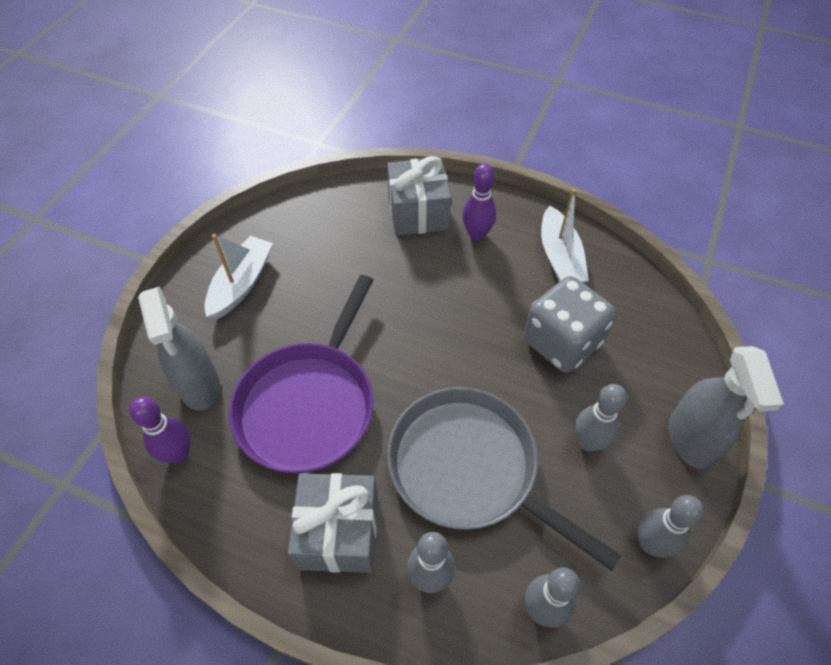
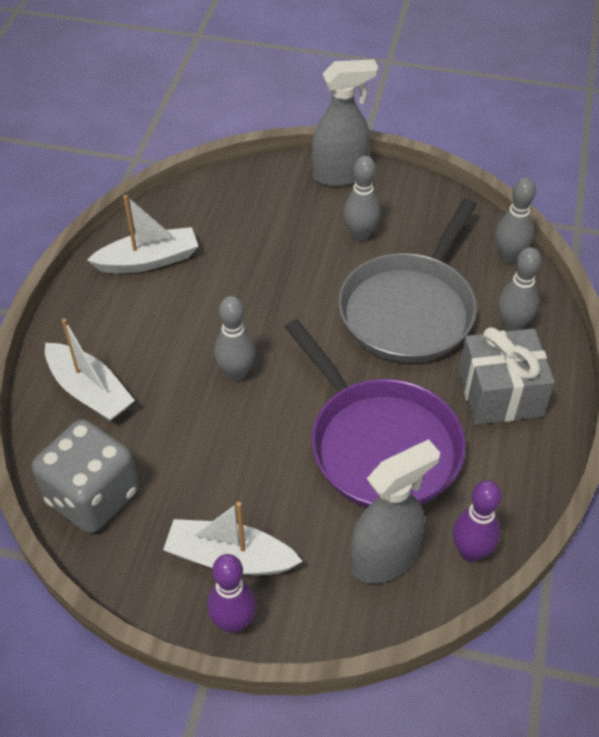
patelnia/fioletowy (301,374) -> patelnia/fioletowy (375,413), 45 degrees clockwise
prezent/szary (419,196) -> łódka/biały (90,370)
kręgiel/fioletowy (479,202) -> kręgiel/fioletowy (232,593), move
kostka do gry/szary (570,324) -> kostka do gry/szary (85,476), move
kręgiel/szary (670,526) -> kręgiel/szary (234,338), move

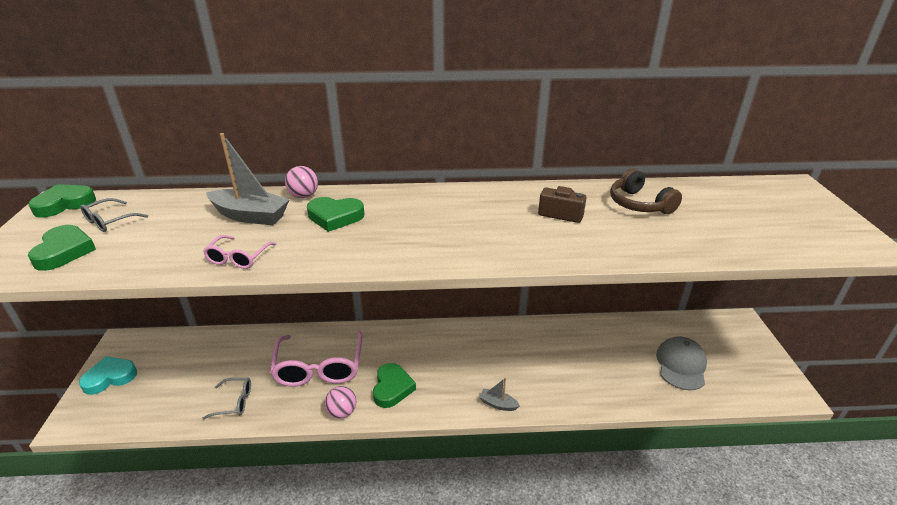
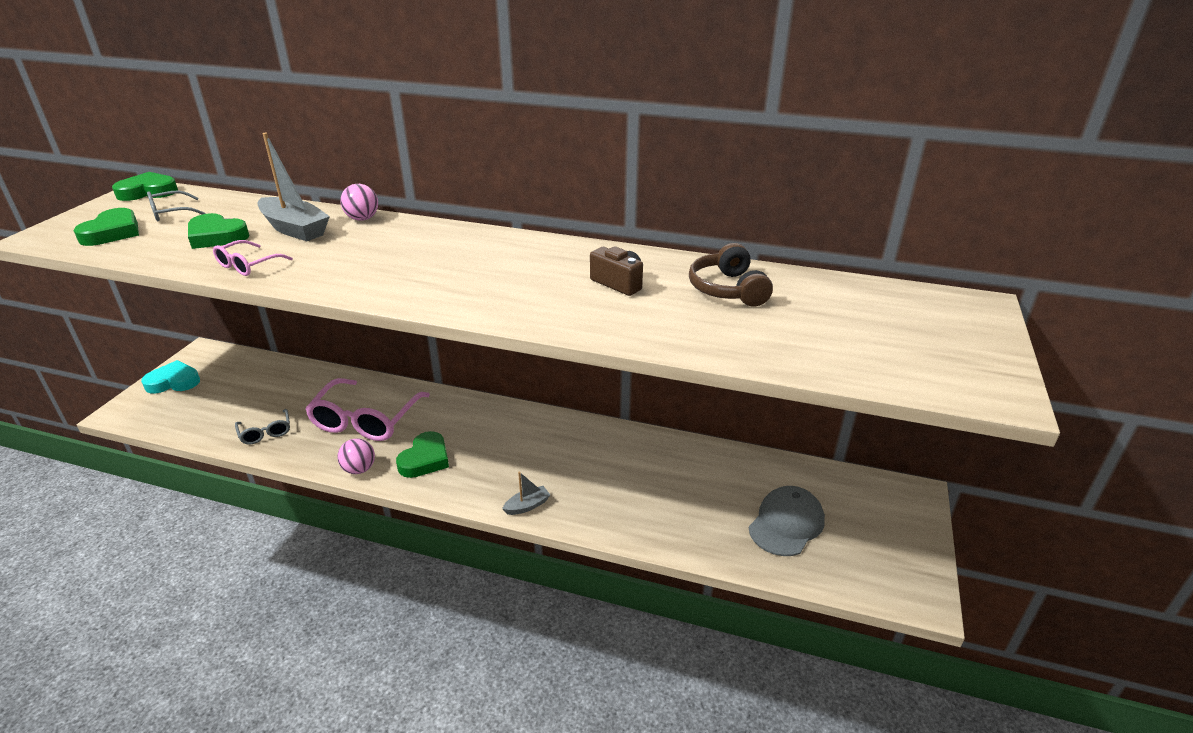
okulary/szary (226,399) -> okulary/szary (262,426), 45 degrees clockwise
serce/zielony (335,214) -> serce/zielony (218,231), move
łódka/szary (499,394) -> łódka/szary (526,493), 105 degrees clockwise

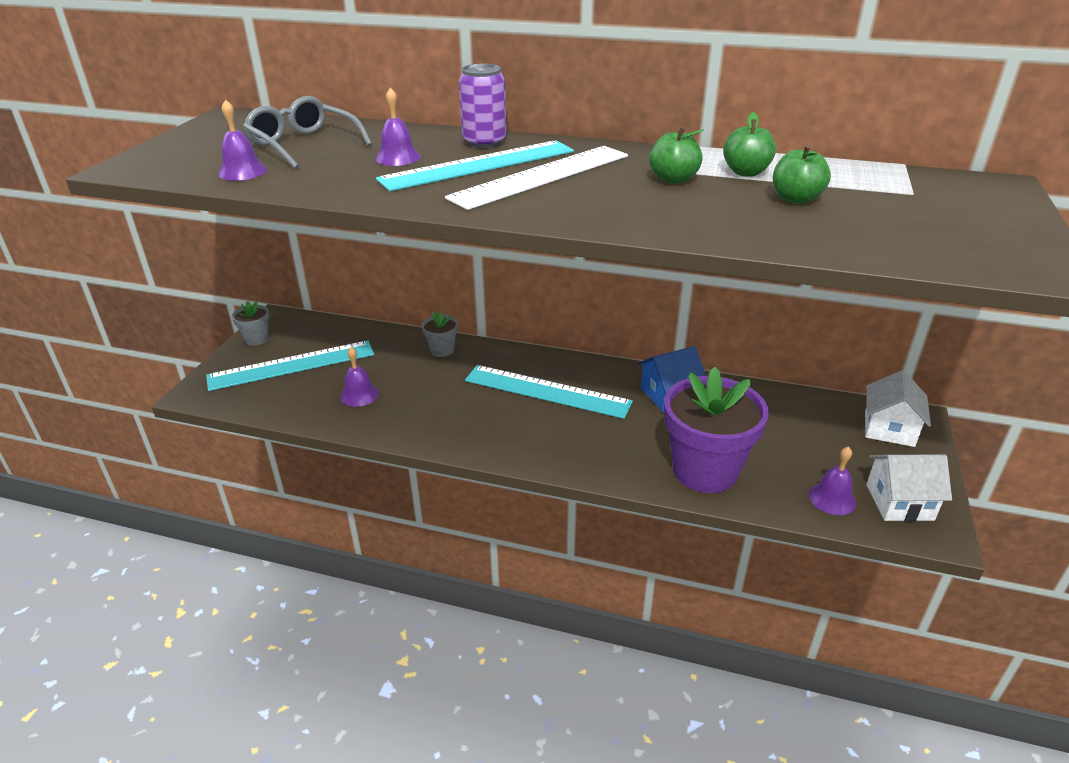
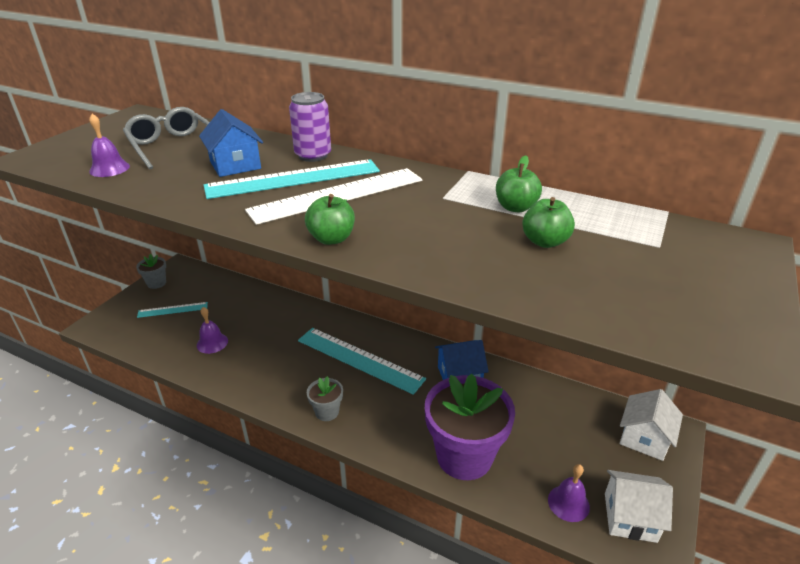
linijka/turkusowy (290,365) -> linijka/turkusowy (172,310), x0.53
dzwonek/fioletowy (398,127) -> domek/niebieski (231,143)
doniczka/szary (439,334) -> doniczka/szary (325,398), move
jabłko/zielony (676,155) -> jabłko/zielony (330,219), move

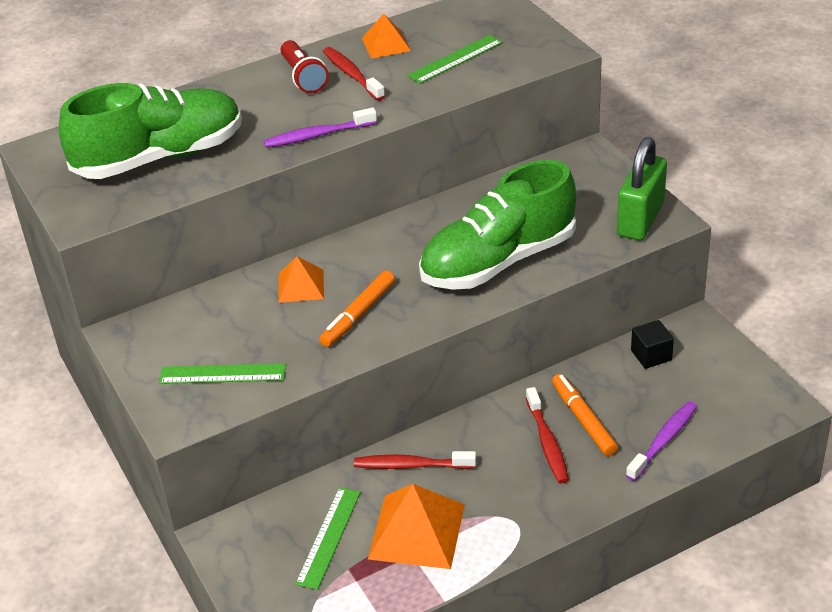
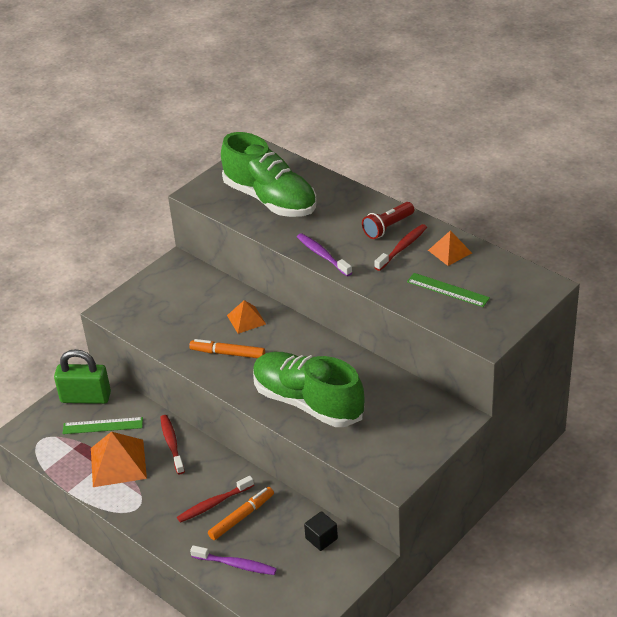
linijka/zielony (222,373) -> none
kłódka/zielony (642,188) -> kłódka/zielony (82,376), move

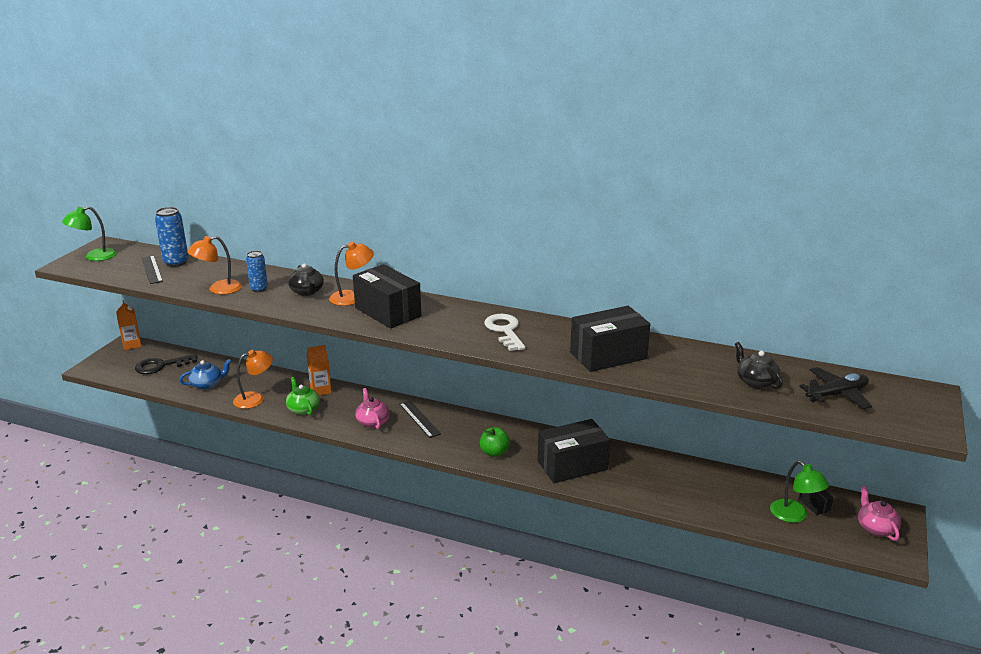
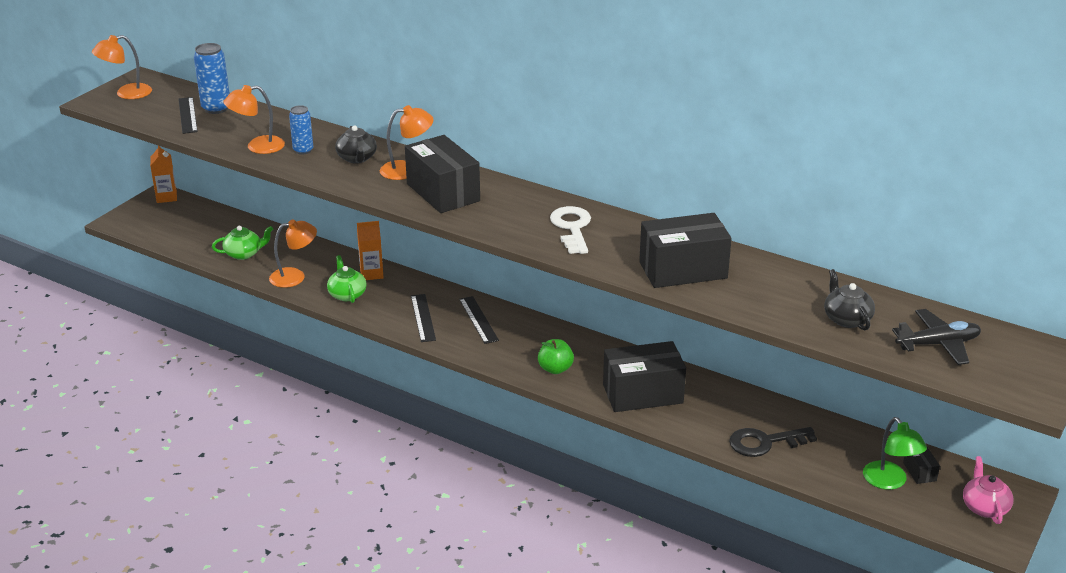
lampka/zielony (89,233) -> lampka/pomarańczowy (122,67)
klucz/czarny (166,364) -> klucz/czarny (773,442), move
imbryk/niebieski (205,374) -> imbryk/zielony (242,243)
imbryk/różowy (372,408) -> linijka/czarny (423,318)

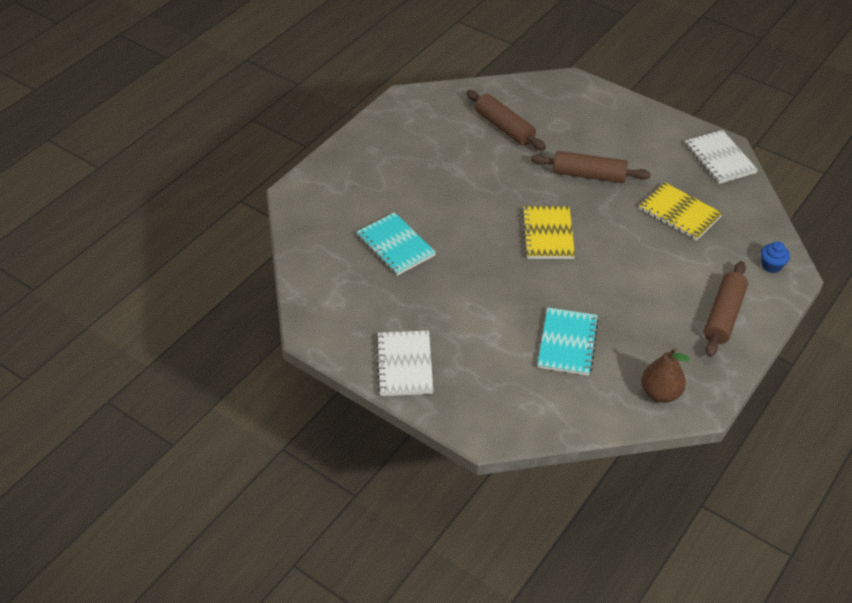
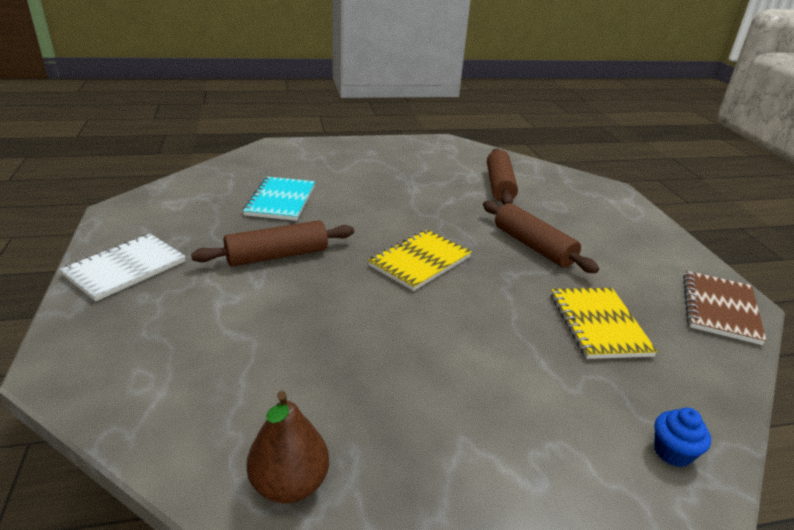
zeszyt/turkusowy (568,342) -> none
zeszyt/biały (721,157) -> zeszyt/brązowy (724,308)
wałek do ciasta/brązowy (726,309) -> wałek do ciasta/brązowy (272,243), move

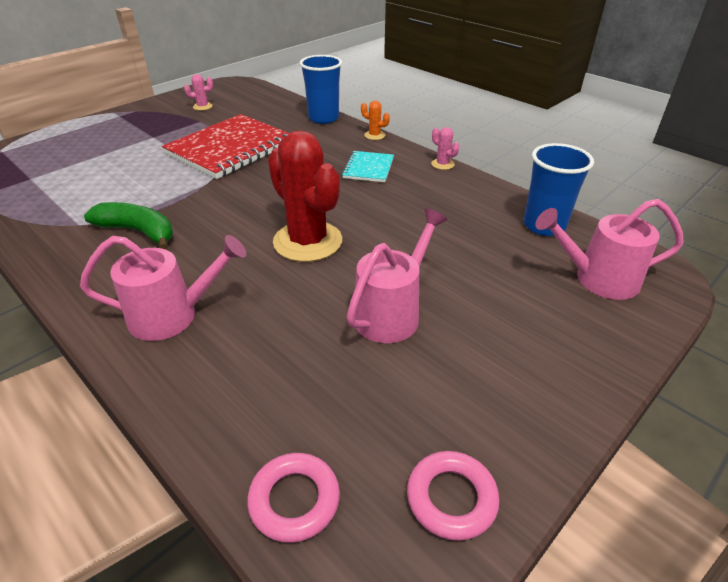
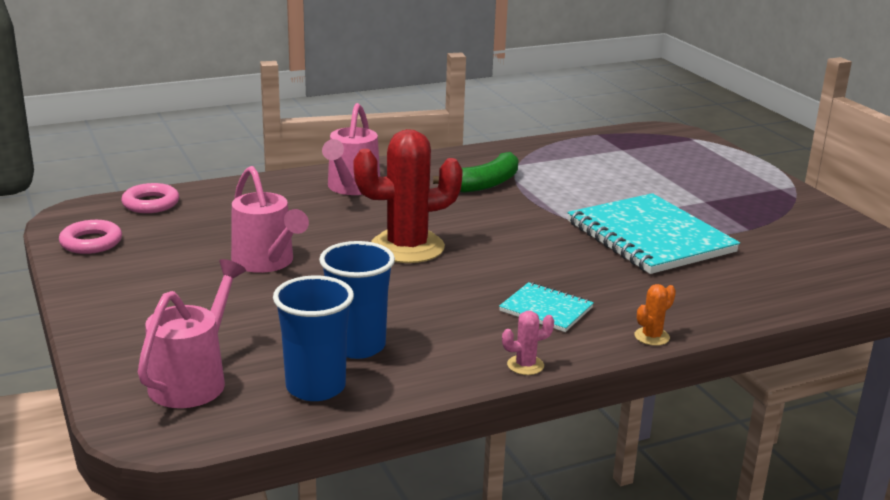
zeszyt/czerwony (226,146) -> zeszyt/turkusowy (654,233)
kaktus/różowy (198,92) -> none
szklanka/niebieski (321,89) -> szklanka/niebieski (357,300), move

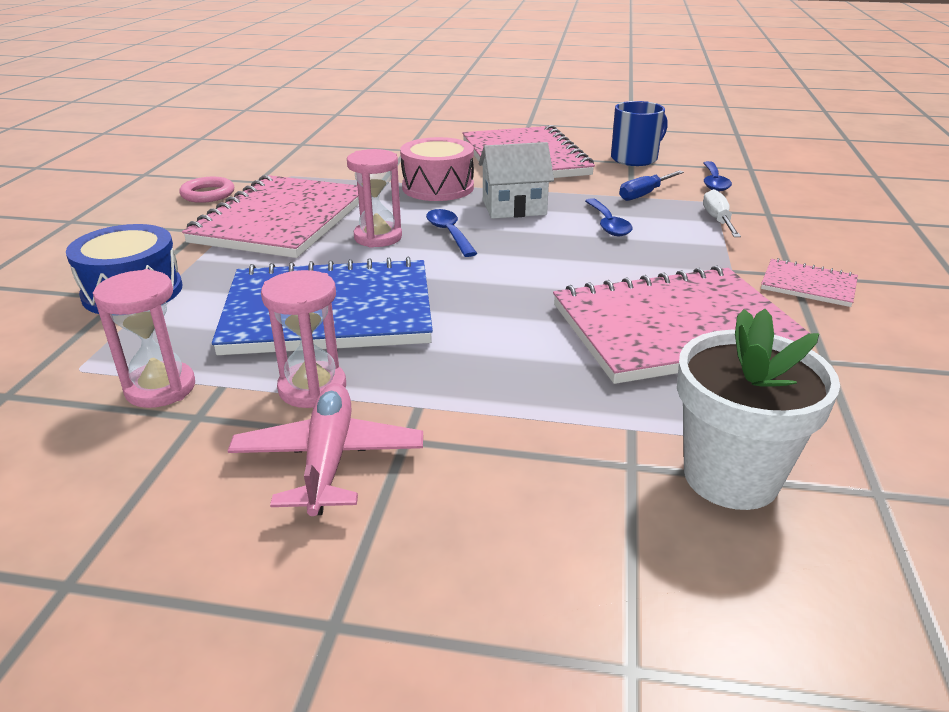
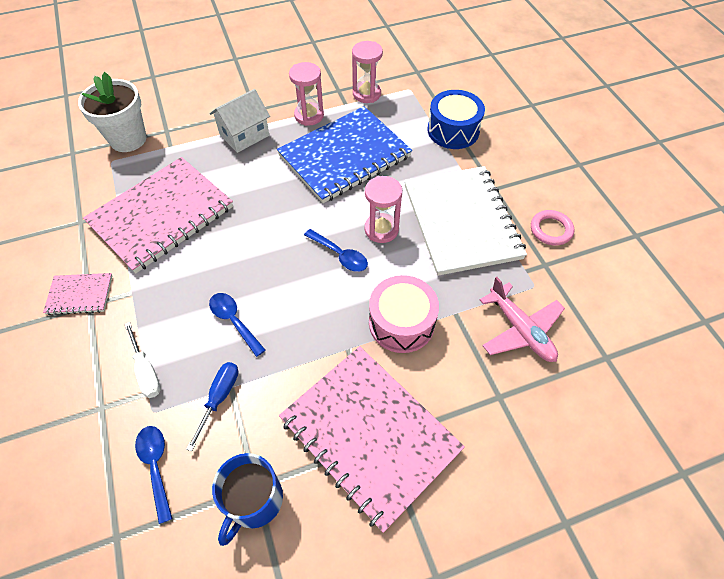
zeszyt/różowy (270,216) -> zeszyt/biały (465,221)
samolot/różowy (325,449) -> samolot/różowy (522,319), move
domek/biały (516,180) -> domek/biały (240,121), move

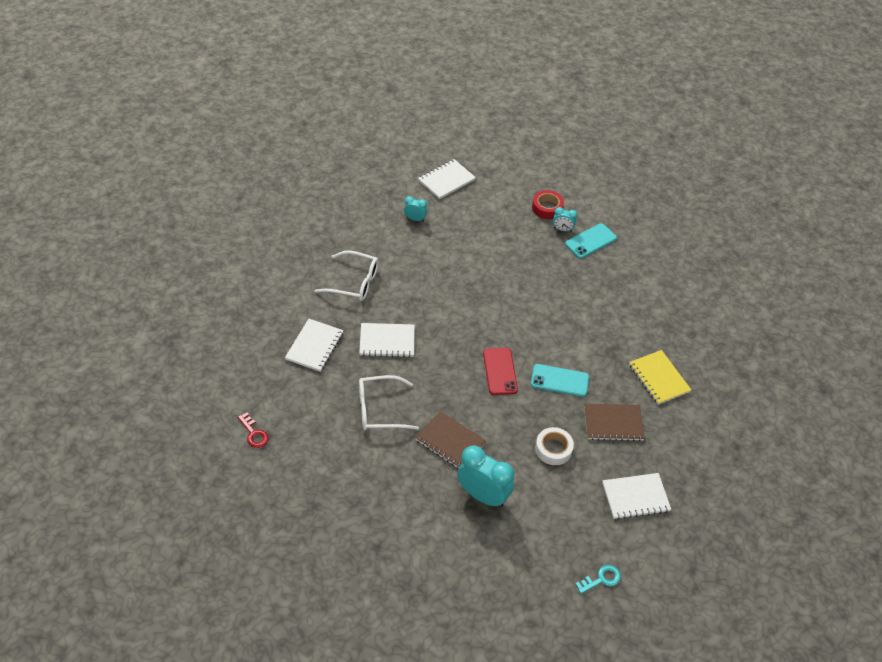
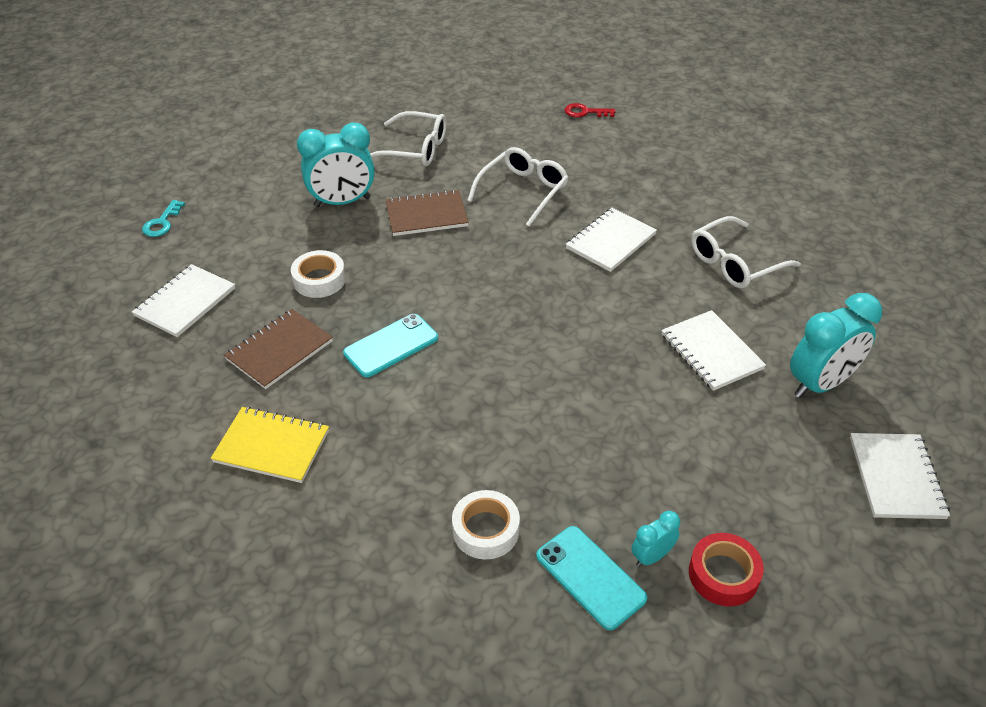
zeszyt/biały (314,345) -> zeszyt/biały (713,350), move
budzik/turkusowy (415,208) -> budzik/turkusowy (836,345), x2.02
telefon/czerwony (500,371) -> none
telefon/turkusowy (591,240) -> telefon/turkusowy (591,578), 45 degrees counterclockwise
none -> okulary/biały (408,138)
none -> taśma klejąca/biały (486,525)

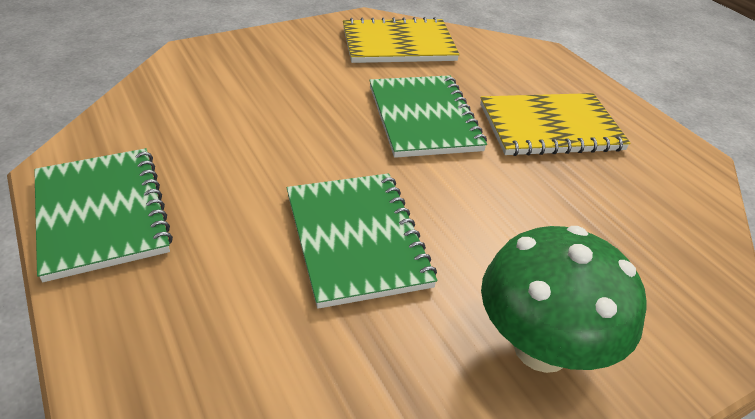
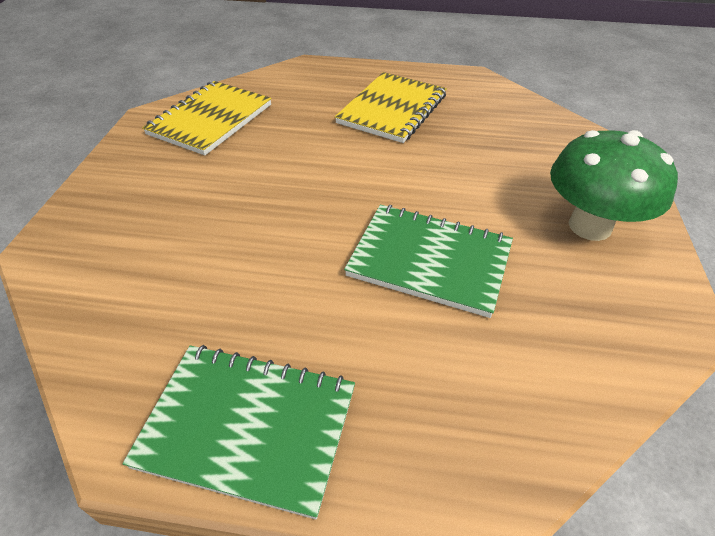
zeszyt/zielony (428,116) -> none

